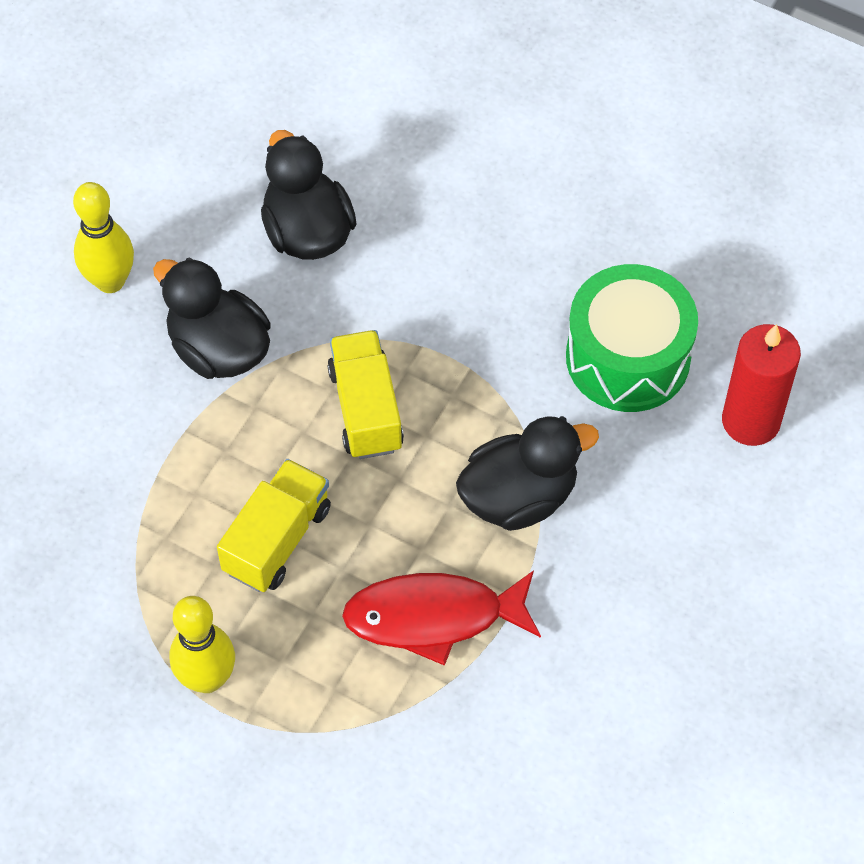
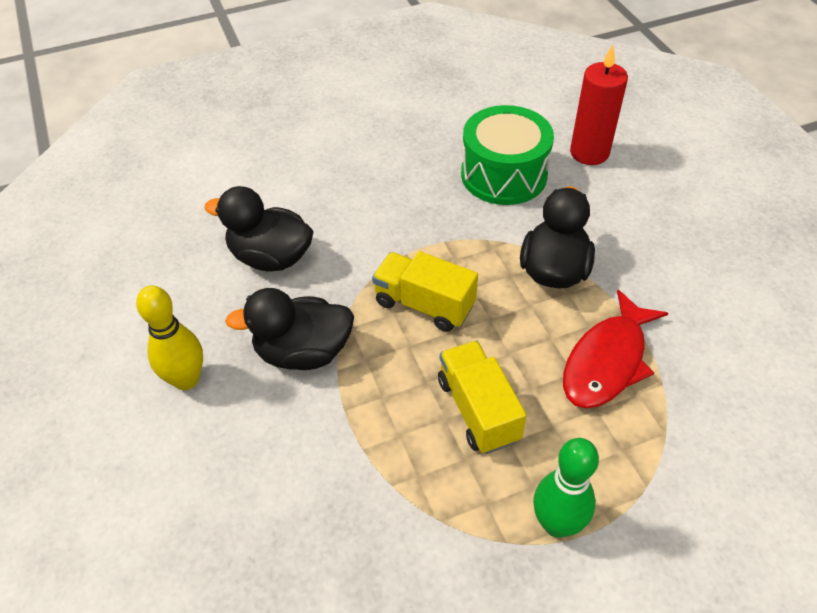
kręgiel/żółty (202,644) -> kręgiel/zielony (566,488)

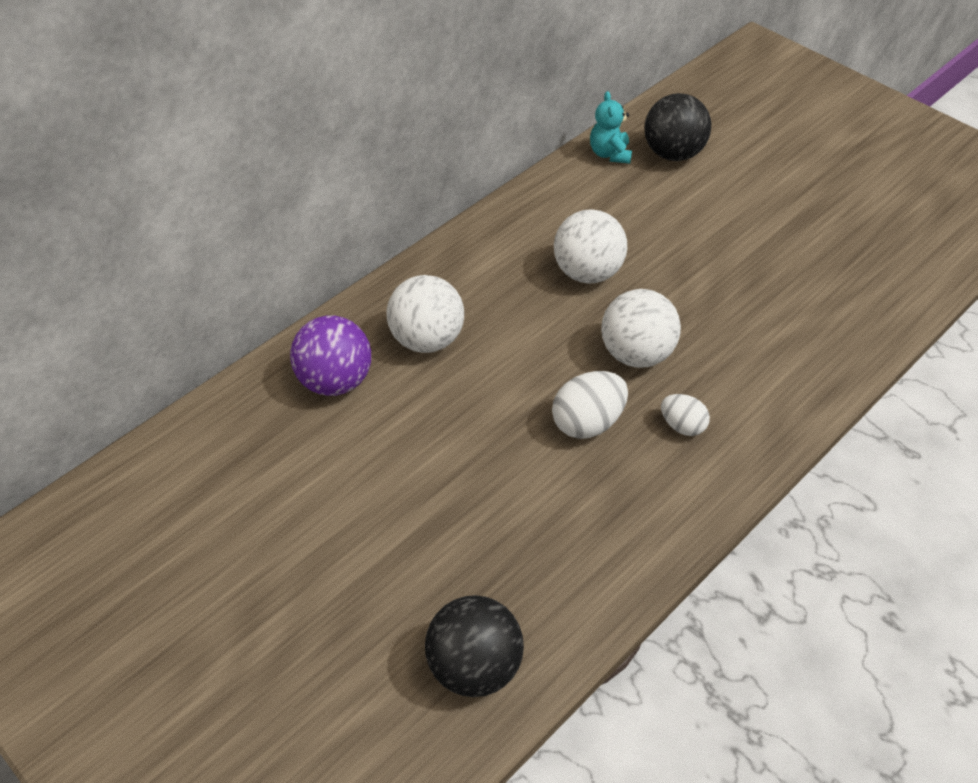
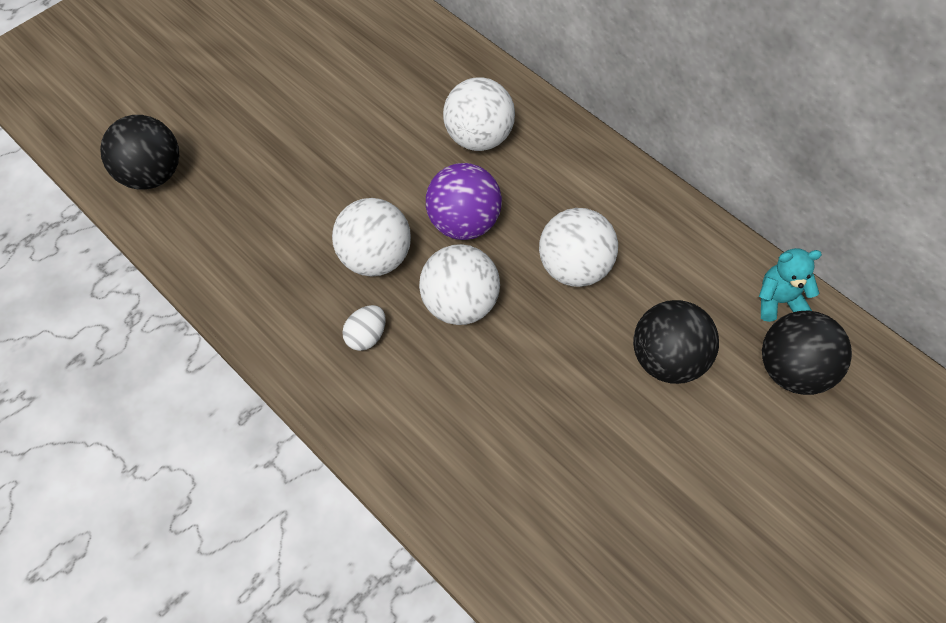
piłka/fioletowy (330,356) -> piłka/fioletowy (464,201), move
jajko/biały (590,405) -> piłka/biały (371,237)
none -> piłka/czarny (676,342)

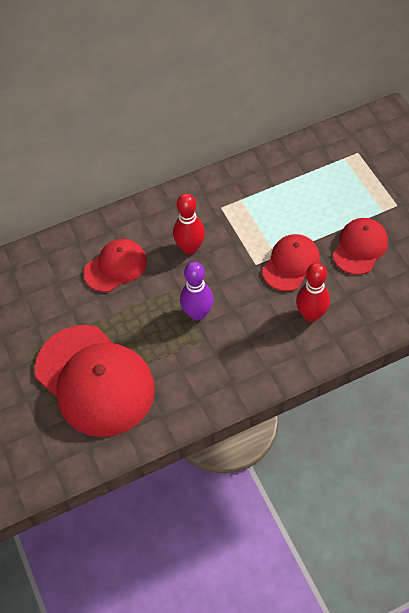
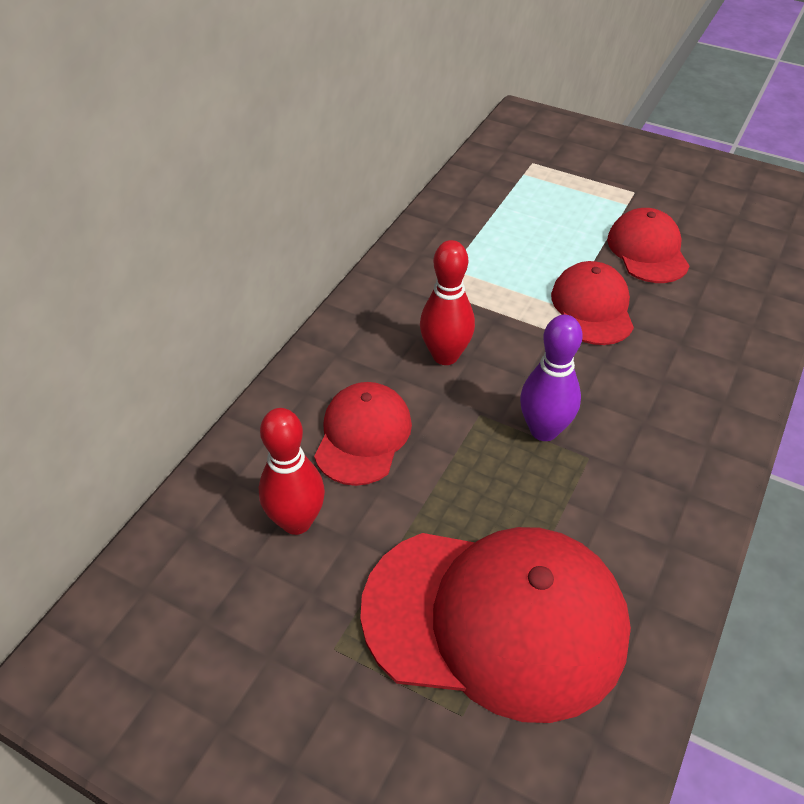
kręgiel/czerwony (313,292) -> kręgiel/czerwony (292,471), move

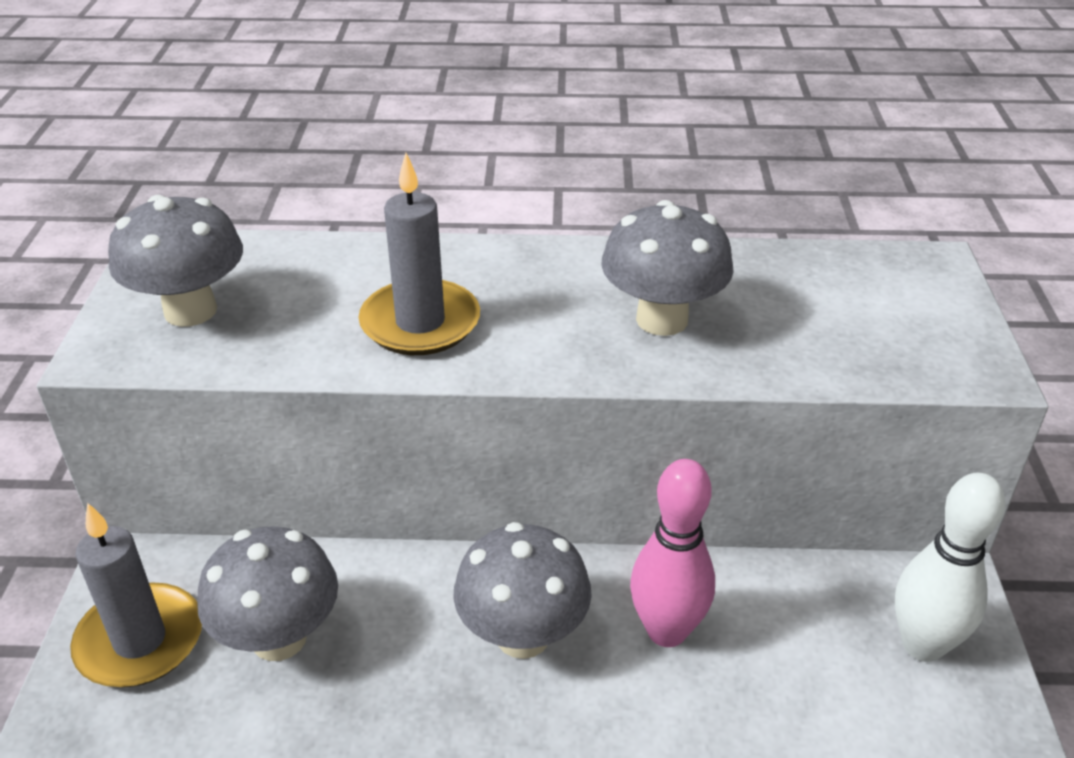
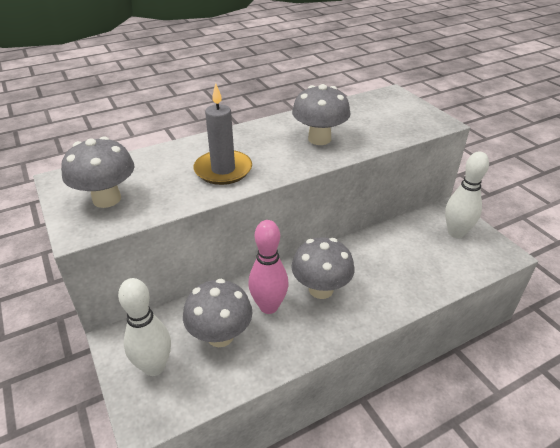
świeca/szary (136,594) -> kręgiel/biały (144,327)
kręgiel/różowy (672,553) -> kręgiel/różowy (268,267), move

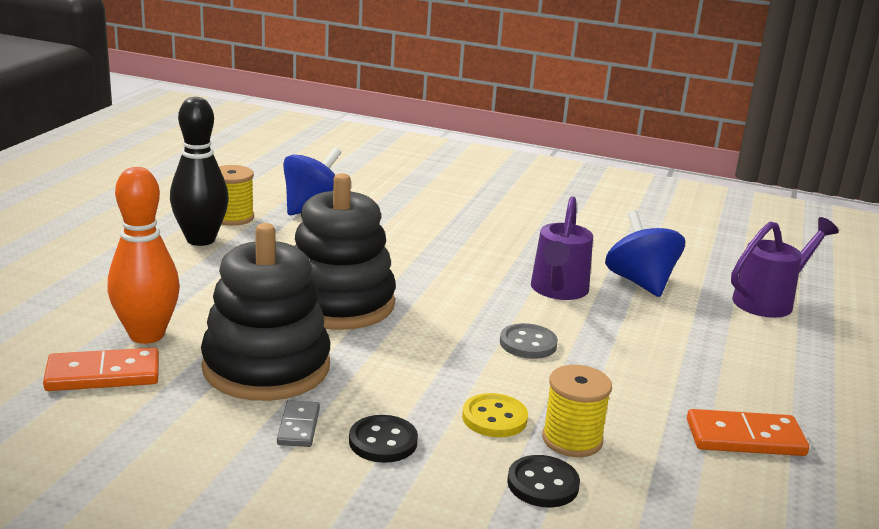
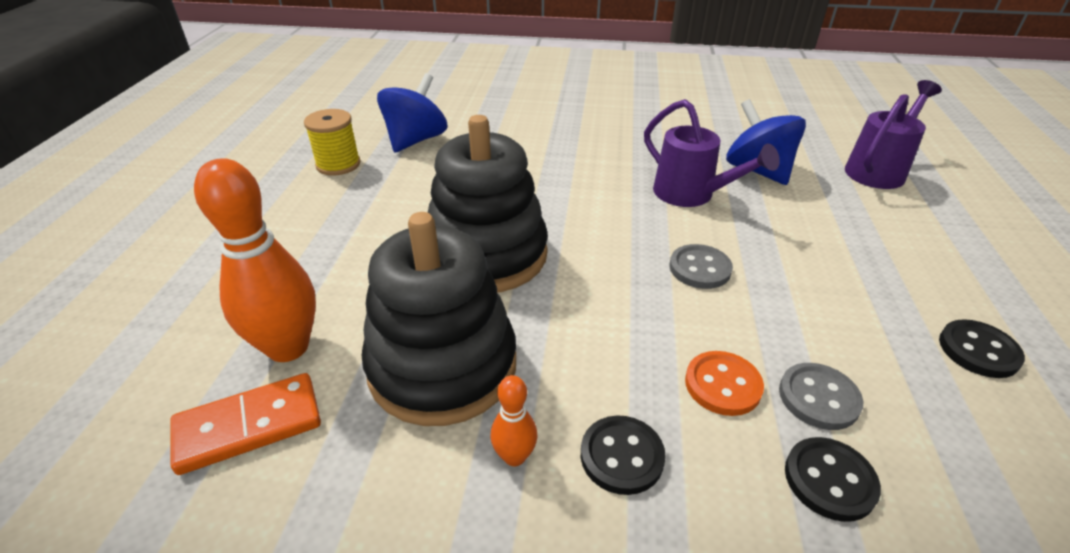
kręgiel/czarny (199,171) -> none
kostka domina/szary (298,423) -> kręgiel/pomarańczowy (514,420)
guzik/żółty (495,415) -> guzik/pomarańczowy (724,383)
konewka/fioletowy (562,248) -> konewka/fioletowy (712,153), 45 degrees counterclockwise
szpulka/żółty (577,411) -> guzik/szary (821,396)
kostka domina/pomarańczowy (748,432) -> guzik/czarny (982,348)

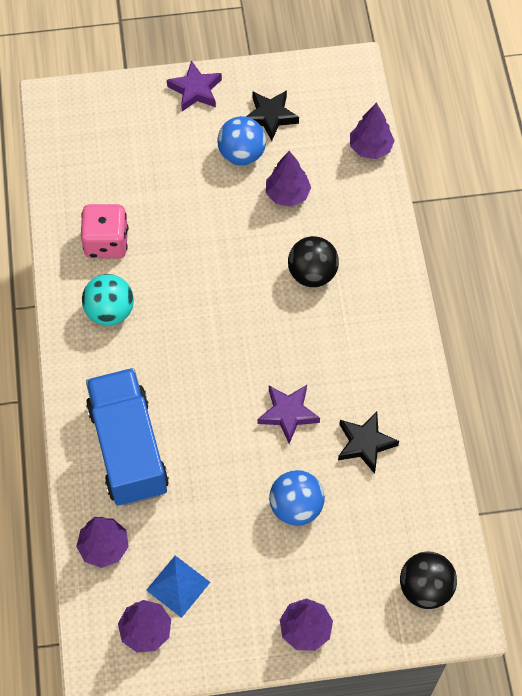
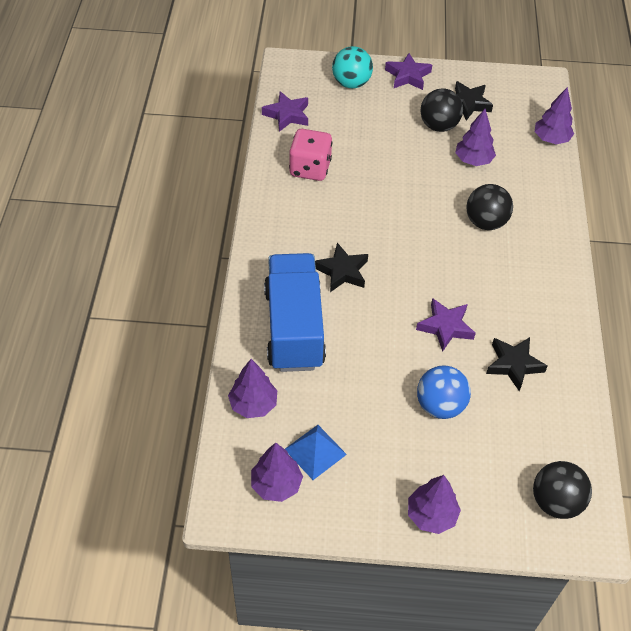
piłka/turkusowy (108,300) -> piłka/turkusowy (352,67), move
piłka/niebieski (241,141) -> piłka/czarny (441,110)
none -> gwiazda/fioletowy (285,111)
none -> gwiazda/czarny (341,267)

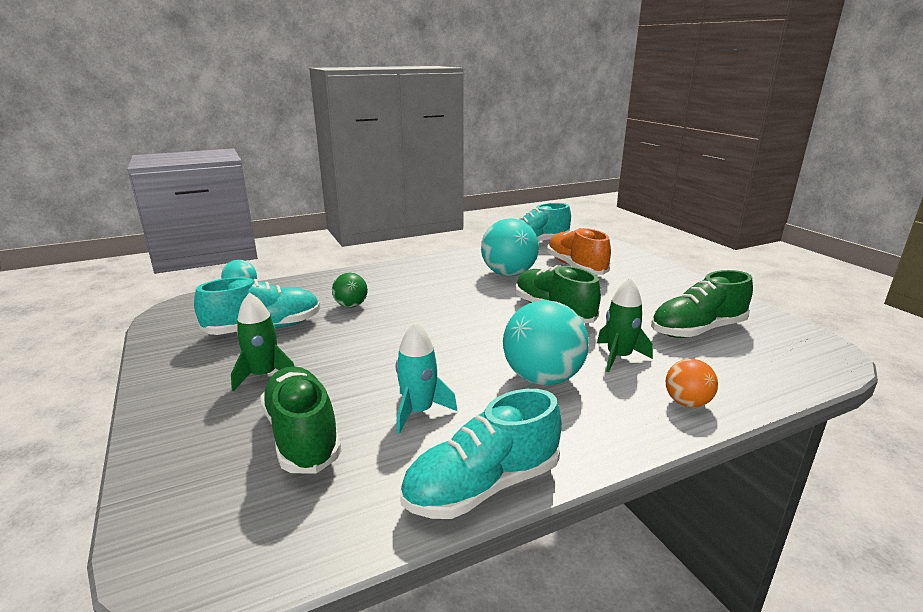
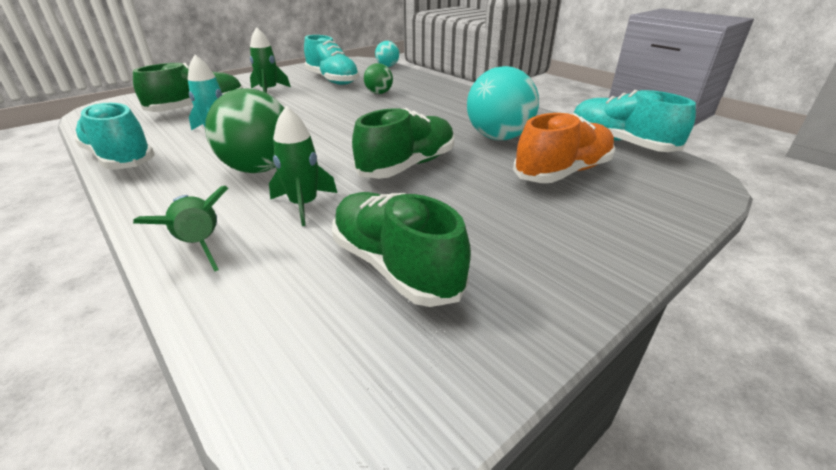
piłka/turkusowy (546,342) -> piłka/zielony (244,130)
piłka/pomarańczowy (692,383) -> rakieta/zielony (180,228)

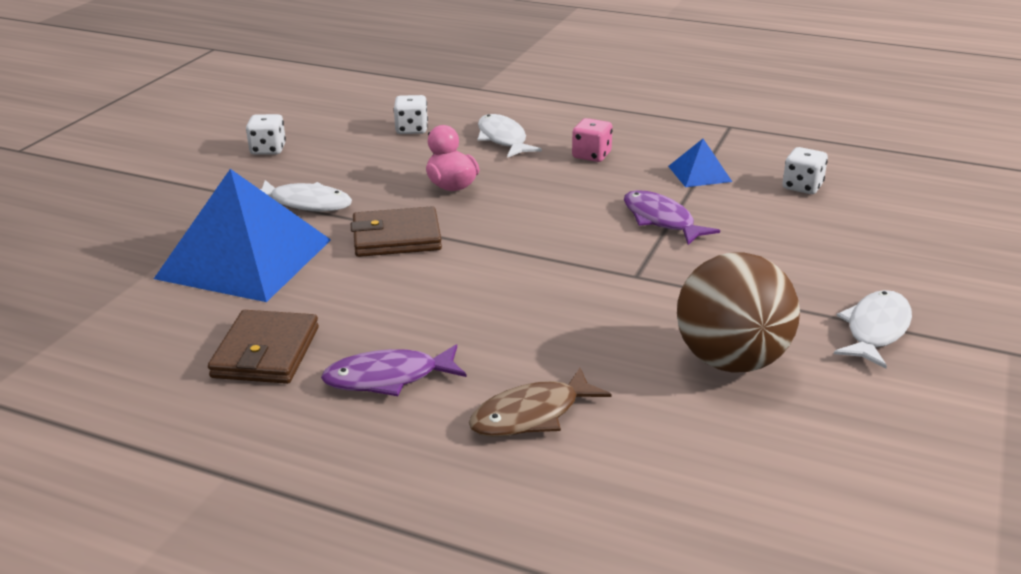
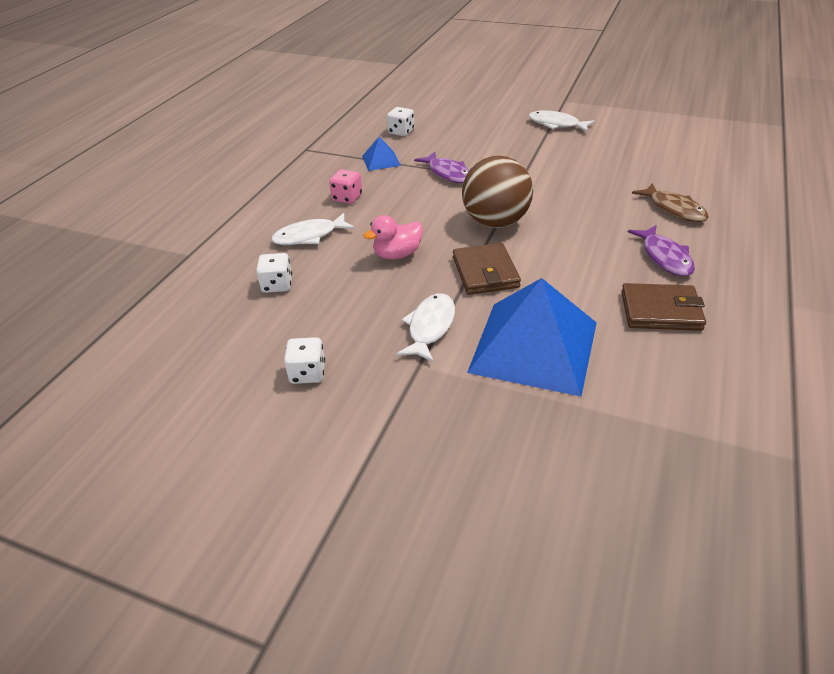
ryba/fioletowy (672,217) -> ryba/fioletowy (441,167), 90 degrees counterclockwise
piłka/brązowy (738,312) -> piłka/brązowy (497,192), move

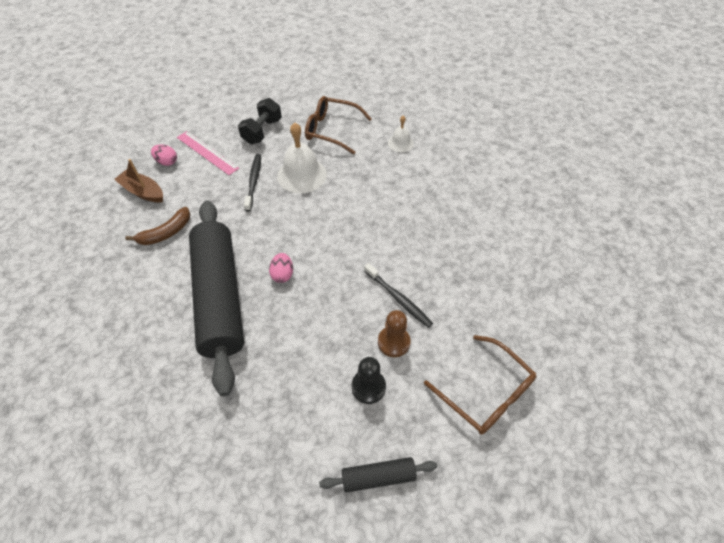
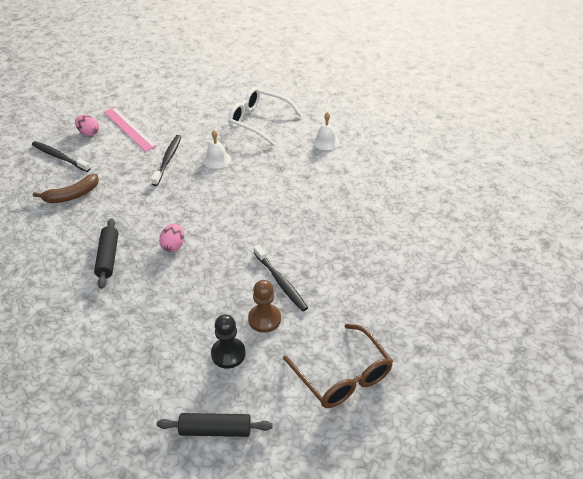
łódka/brązowy (138,181) -> szczoteczka do zębów/czarny (61,156)
wałek do ciasta/czarny (216,298) -> wałek do ciasta/czarny (106,253), x0.42
hantel/czarny (260,121) -> none
dzwonek/biały (302,158) -> dzwonek/biały (217,149), x0.55
okulary/brązowy (338,125) -> okulary/biały (265,116)

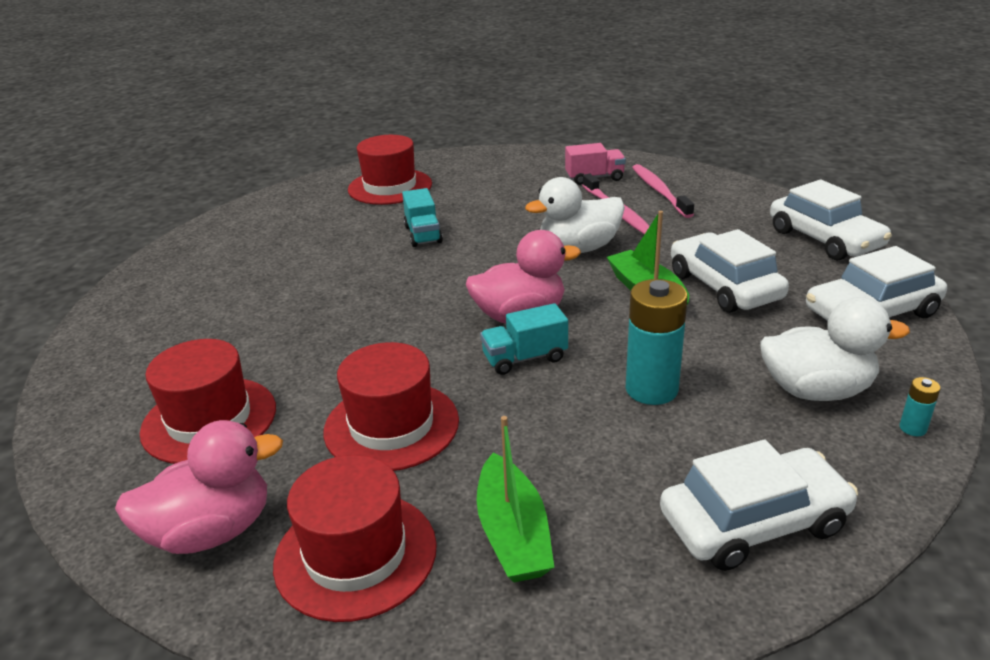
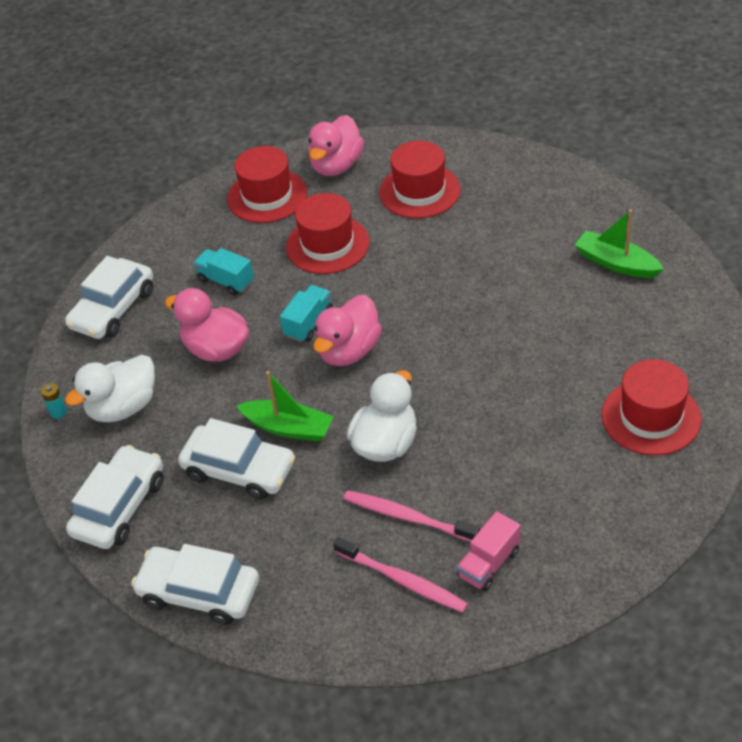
ciężarówka/turkusowy (422,217) -> ciężarówka/turkusowy (223,272), move
łódka/zielony (515,499) -> łódka/zielony (619,243), move
bateria/turkusowy (657,342) -> kaczka/różowy (207,325)

